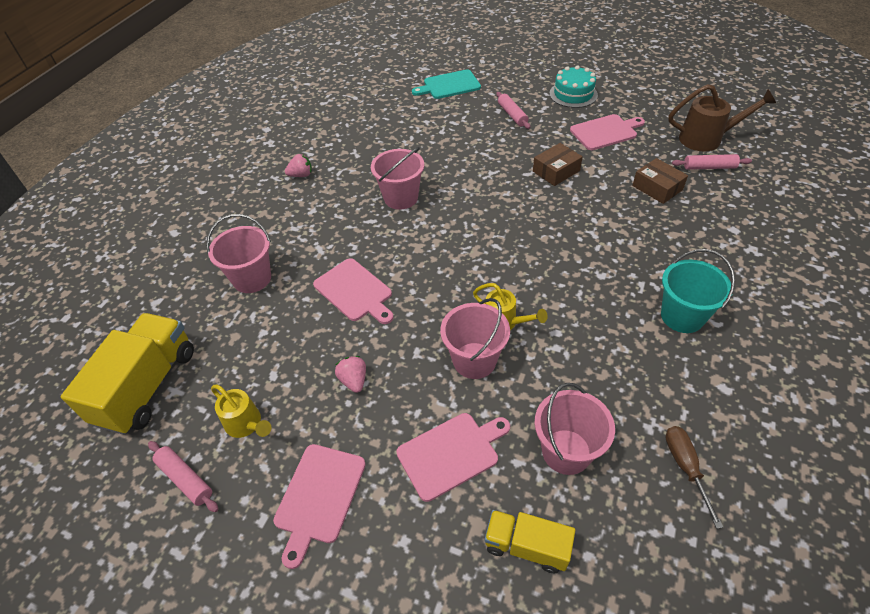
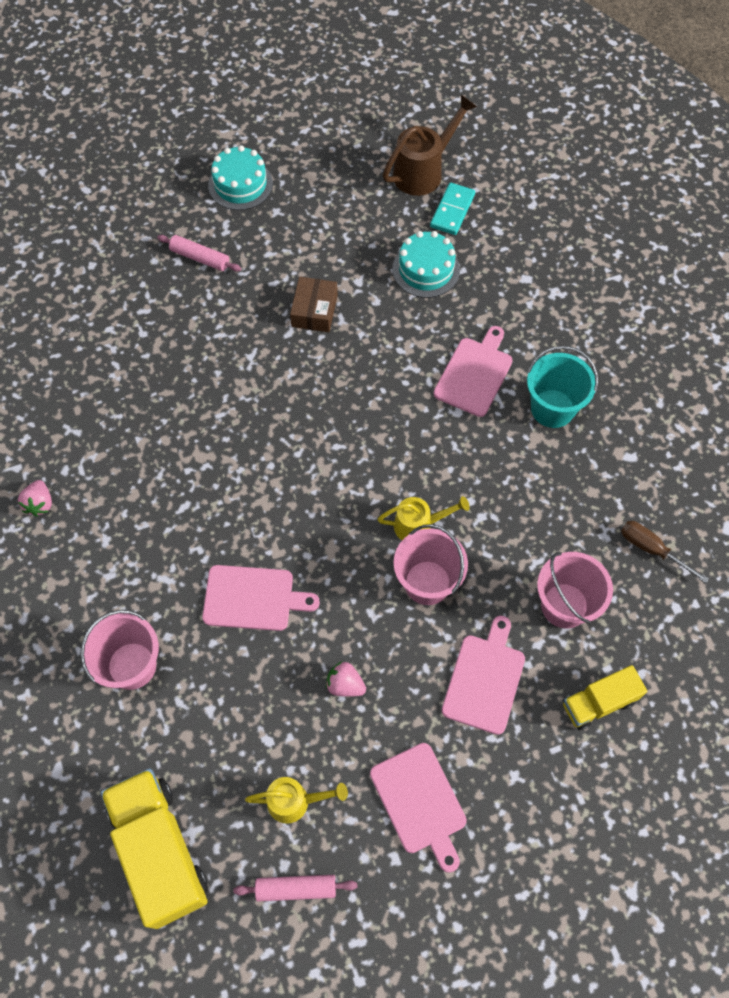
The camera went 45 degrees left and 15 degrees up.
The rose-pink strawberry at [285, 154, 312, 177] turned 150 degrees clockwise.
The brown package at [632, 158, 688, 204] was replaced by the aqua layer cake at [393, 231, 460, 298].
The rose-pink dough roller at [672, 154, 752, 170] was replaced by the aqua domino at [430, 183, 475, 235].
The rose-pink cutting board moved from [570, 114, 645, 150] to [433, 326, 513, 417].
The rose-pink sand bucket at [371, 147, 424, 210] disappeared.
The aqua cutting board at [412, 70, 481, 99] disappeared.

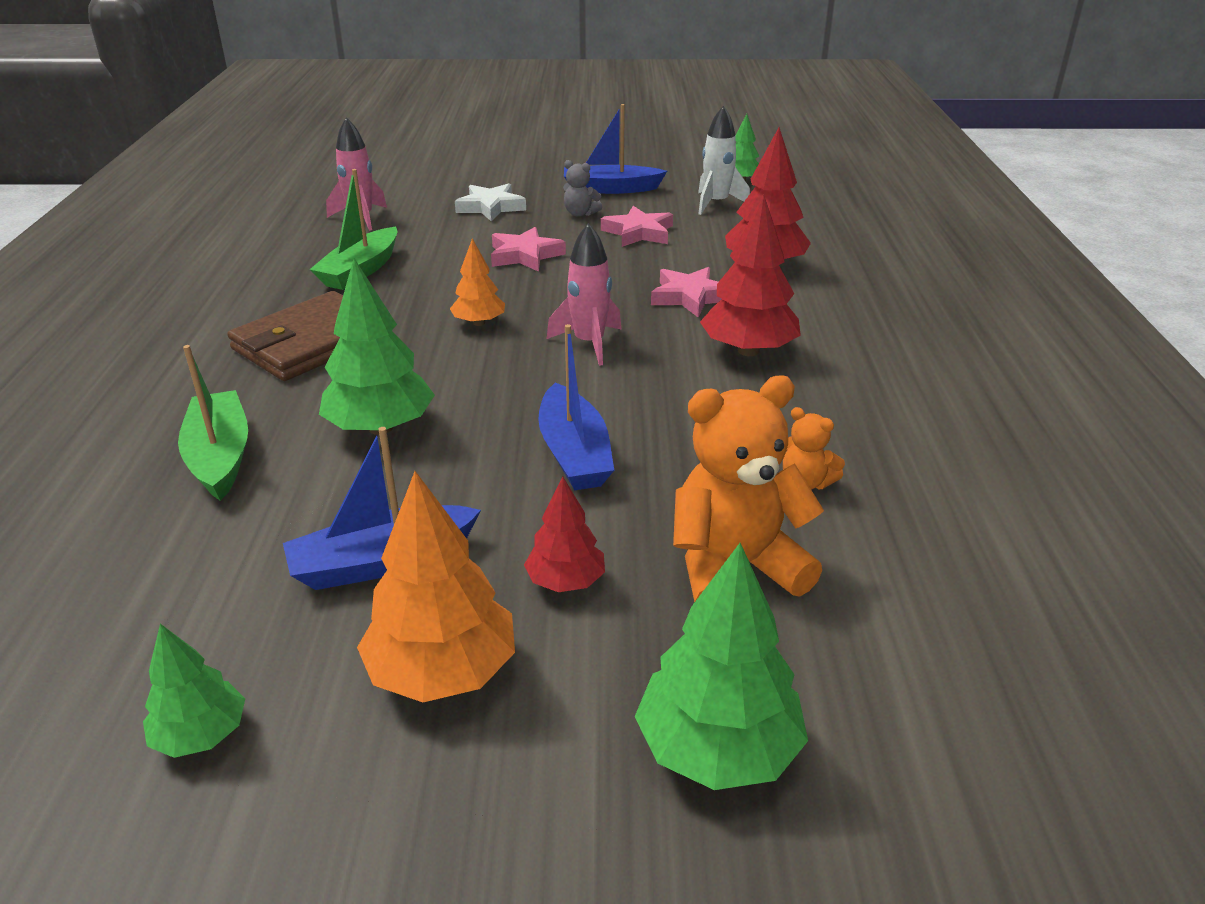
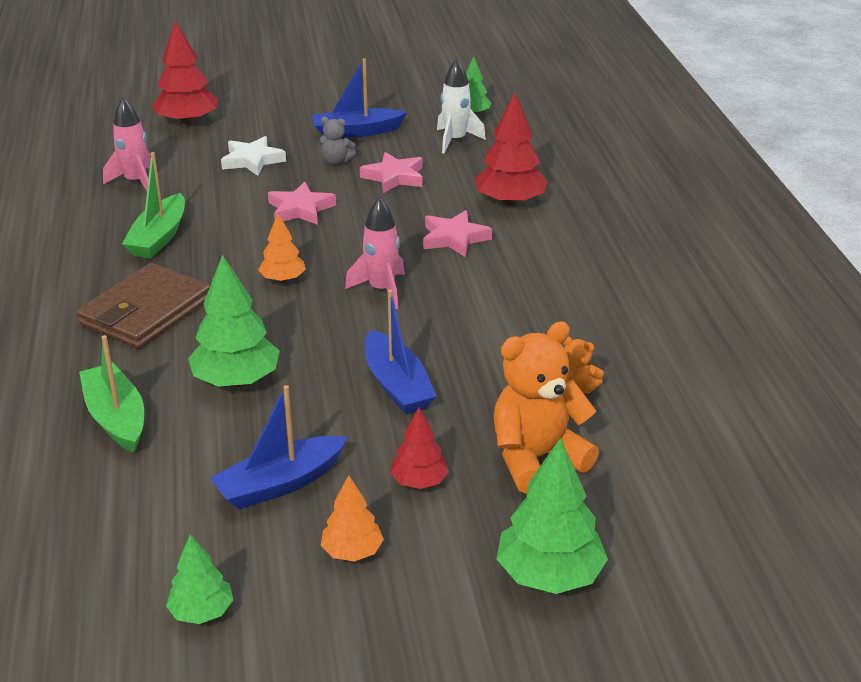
The camera went 10 degrees left and 0 degrees up.
The scarlet toy tree moved from [700, 195, 801, 356] to [152, 21, 218, 126].
The orange-coloured toy tree at [357, 471, 515, 702] changed to 0.59 times the size.

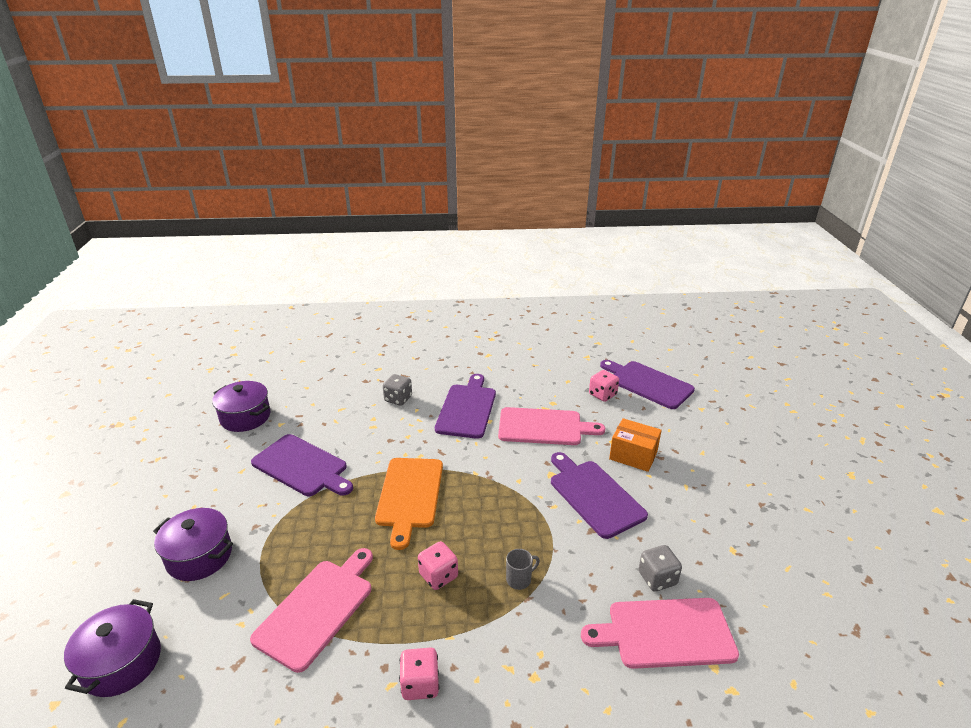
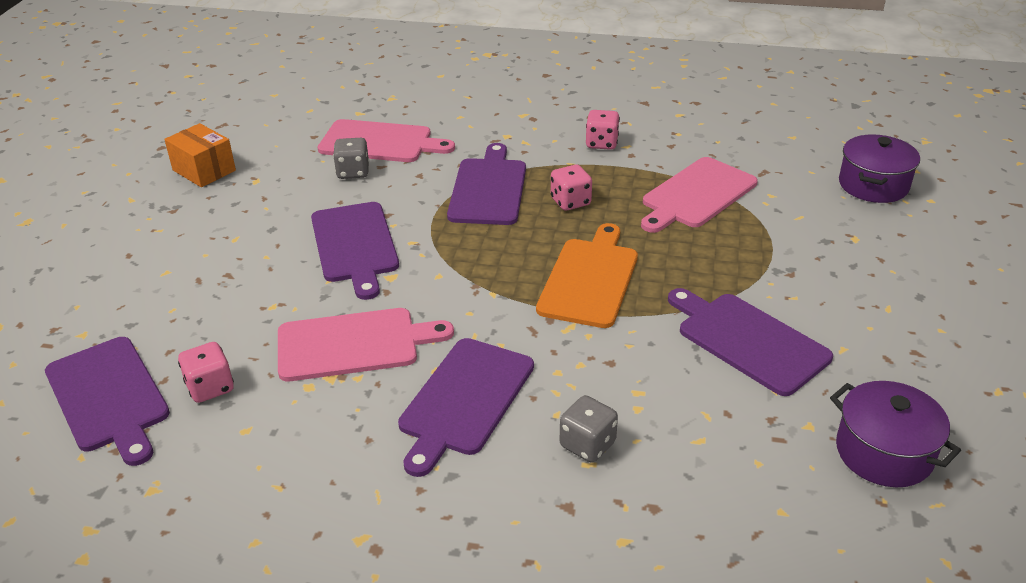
The camera went 165 degrees left and 5 degrees up.
The orange-coloured package moved from [609, 418, 662, 472] to [164, 123, 236, 187].
The rose-pink cutting board at [498, 407, 605, 445] turned 150 degrees clockwise.
The gray mug at [506, 549, 540, 590] was replaced by the purple cutting board at [447, 143, 526, 225].
The purple pot at [153, 508, 233, 581] disappeared.

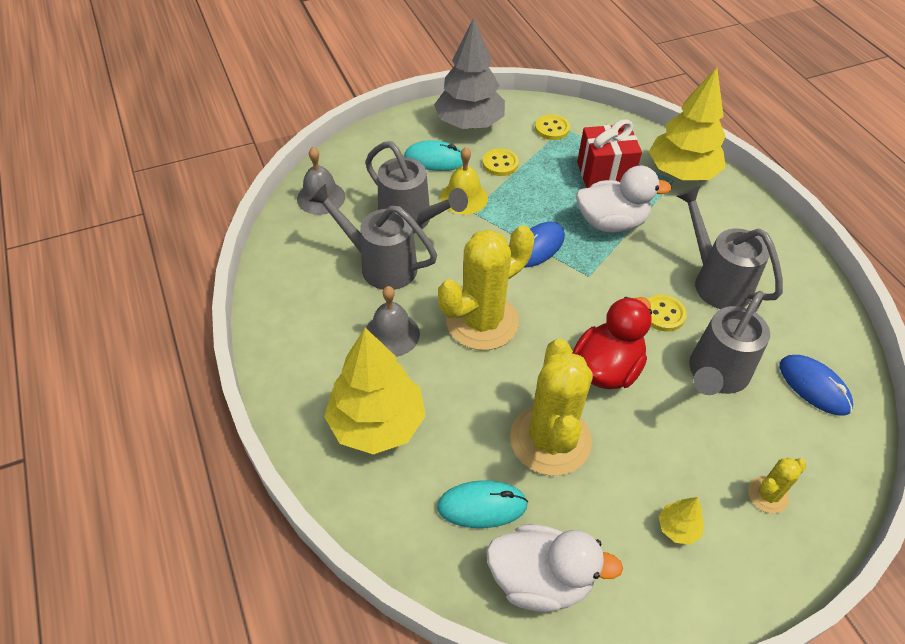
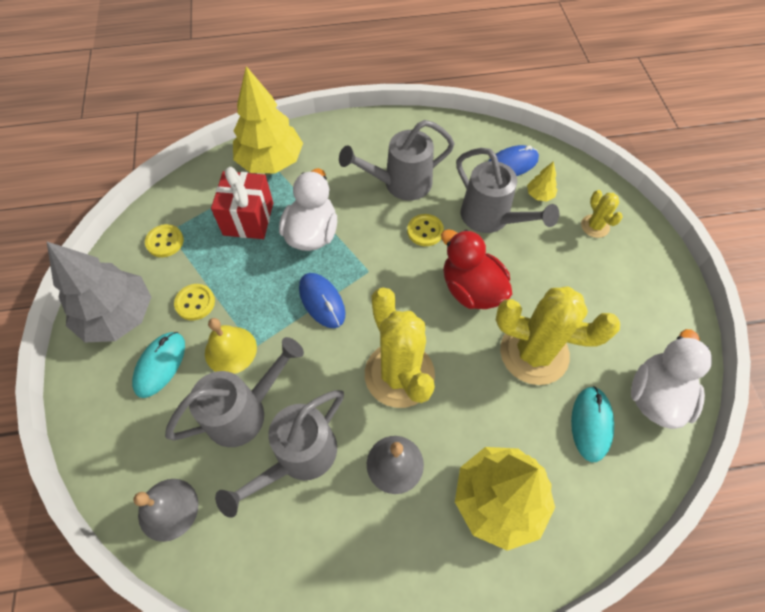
The camera went 75 degrees left and 10 degrees up.
The bright yellow toy tree moved from [659, 497, 704, 545] to [527, 161, 558, 202].

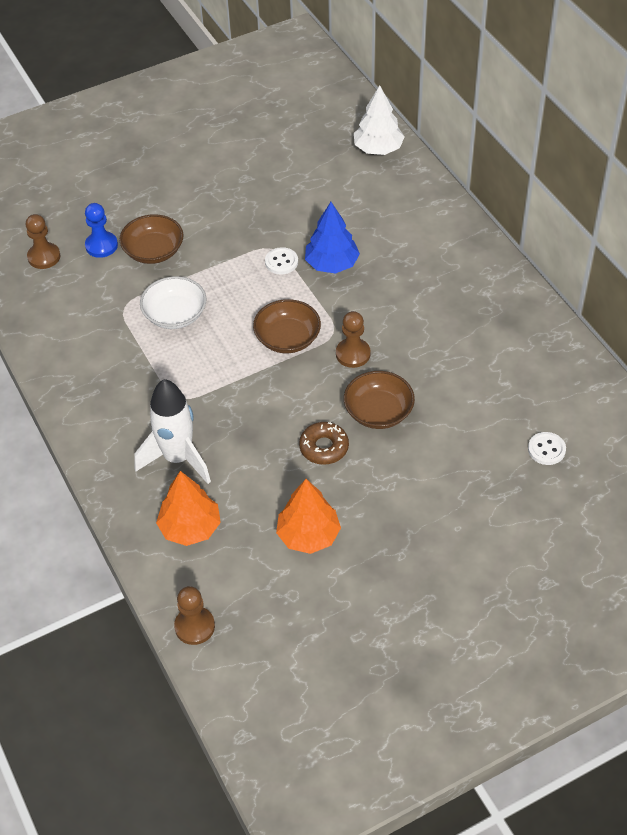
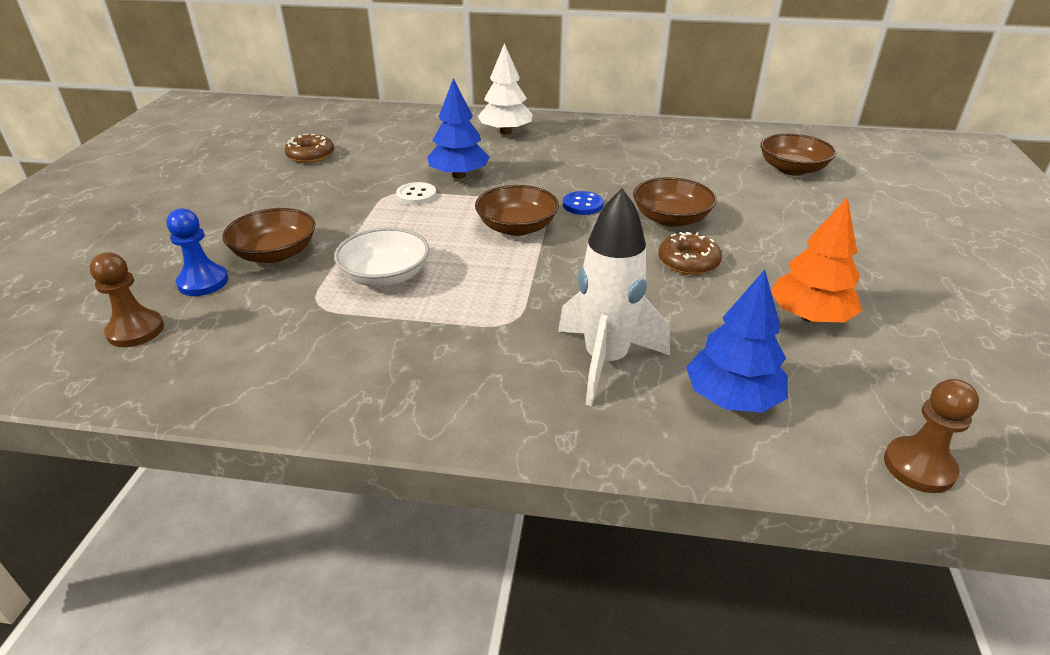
The camera went 55 degrees left and 15 degrees down.
The brown doughnut at [285, 134, 334, 163] appeared.
The white toy tree moved from [354, 85, 405, 155] to [478, 43, 533, 135].
The brown game pawn at [336, 311, 371, 368] was replaced by the royal blue sewing button at [563, 191, 603, 215].
The orange-coloured toy tree at [156, 471, 221, 546] became the royal blue toy tree at [686, 270, 788, 413].
The white sewing button at [528, 432, 566, 465] was replaced by the brown bowl at [760, 133, 836, 176].

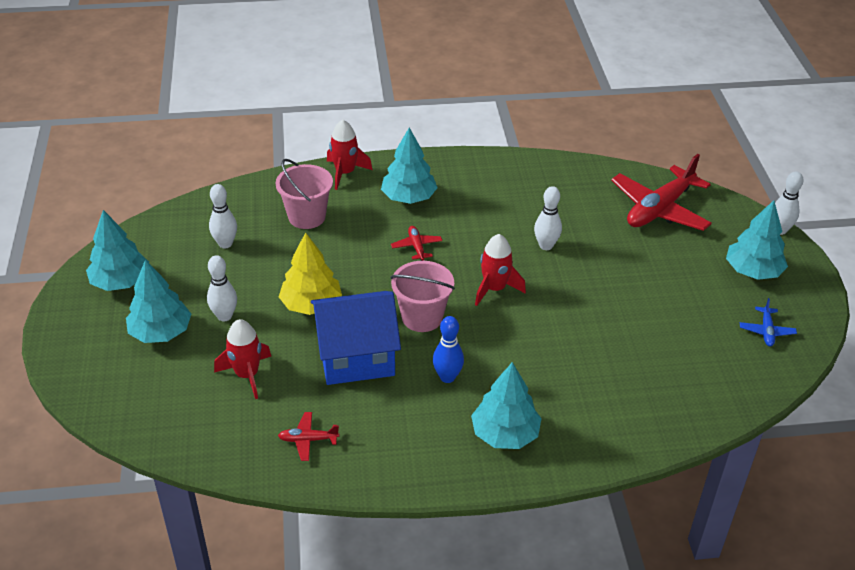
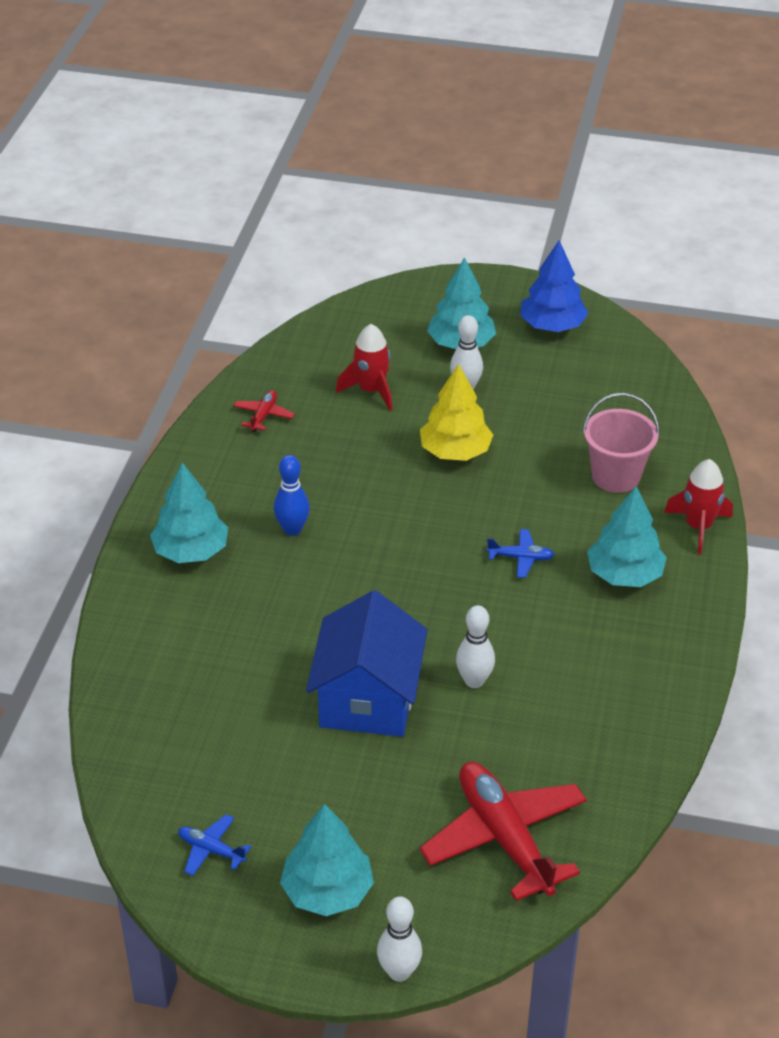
The camera went 110 degrees right and 0 degrees up.
The royal blue cottage moved from [311, 291, 401, 385] to [306, 590, 427, 737].
The scarlet toy plane at [391, 226, 442, 261] became the royal blue toy plane at [487, 529, 555, 578].
The aqua toy tree at [86, 210, 149, 291] became the royal blue toy tree at [520, 240, 588, 332].
The white skittle at [209, 184, 237, 248] disappeared.
The rose-pink sand bucket at [390, 261, 455, 332] disappeared.
The scarlet spaceship at [475, 234, 526, 306] disappeared.

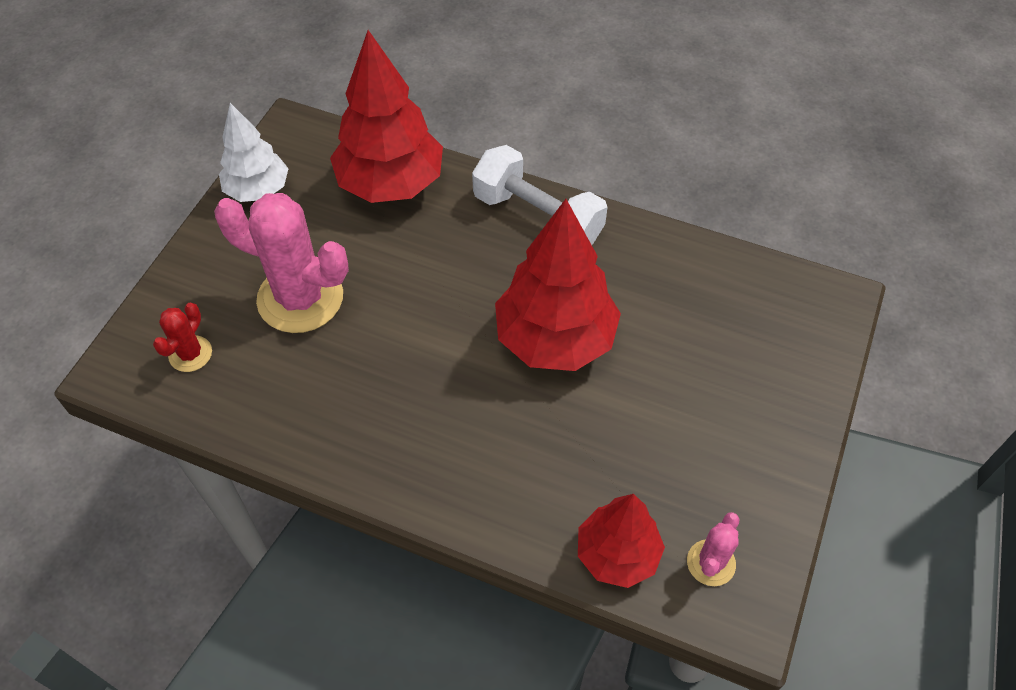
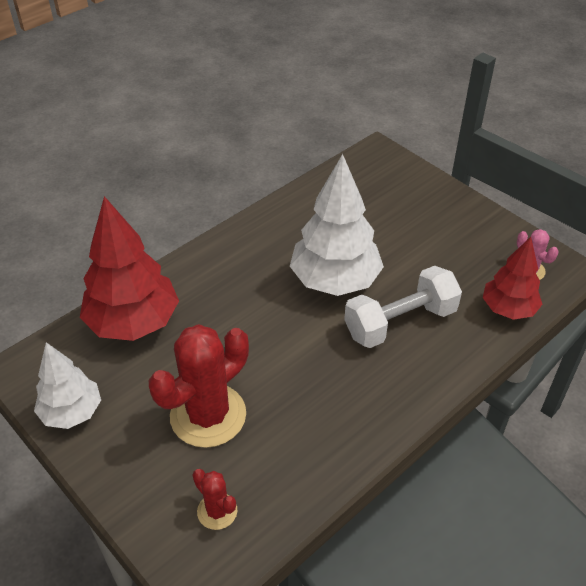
The camera went 65 degrees left and 10 degrees down.
The rose-pink cactus at [214, 193, 349, 333] became the scarlet cactus at [149, 324, 249, 448].
The scarlet toy tree at [495, 199, 621, 371] became the white toy tree at [290, 154, 384, 296].
The white dumbbell moved from [472, 145, 608, 245] to [344, 266, 462, 348].

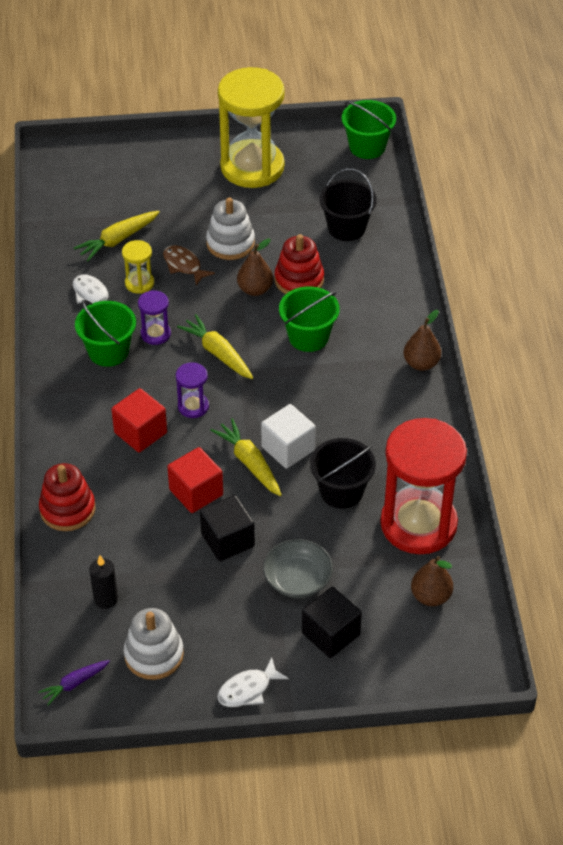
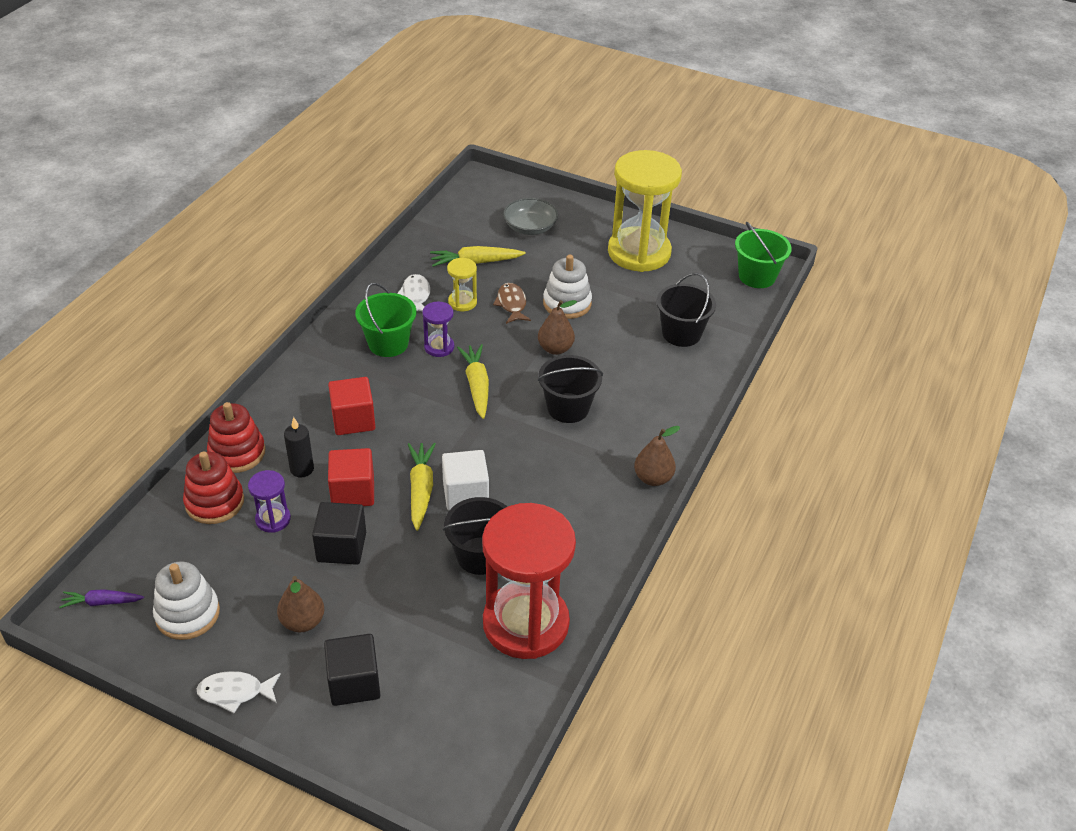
The camera went 30 degrees right and 5 degrees down.
The scarlet stacking toy moved from [274, 234, 324, 294] to [183, 451, 244, 524].
The purple hourglass moved from [176, 362, 209, 418] to [248, 470, 291, 533].
The brown pear fruit moved from [411, 556, 453, 606] to [277, 576, 324, 633].
The ebony candle moved from [89, 555, 118, 609] to [284, 417, 314, 478].
The gray bowl moved from [263, 539, 333, 598] to [503, 198, 558, 235].
The green sand bucket at [279, 286, 340, 352] became the ebony sand bucket at [537, 355, 603, 423].

